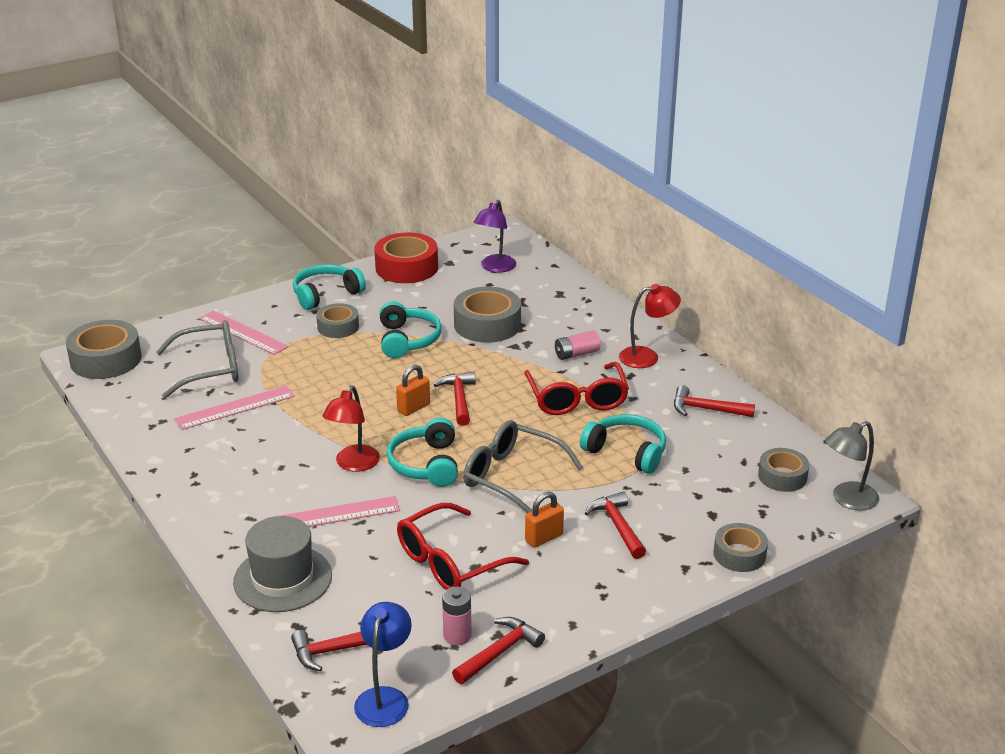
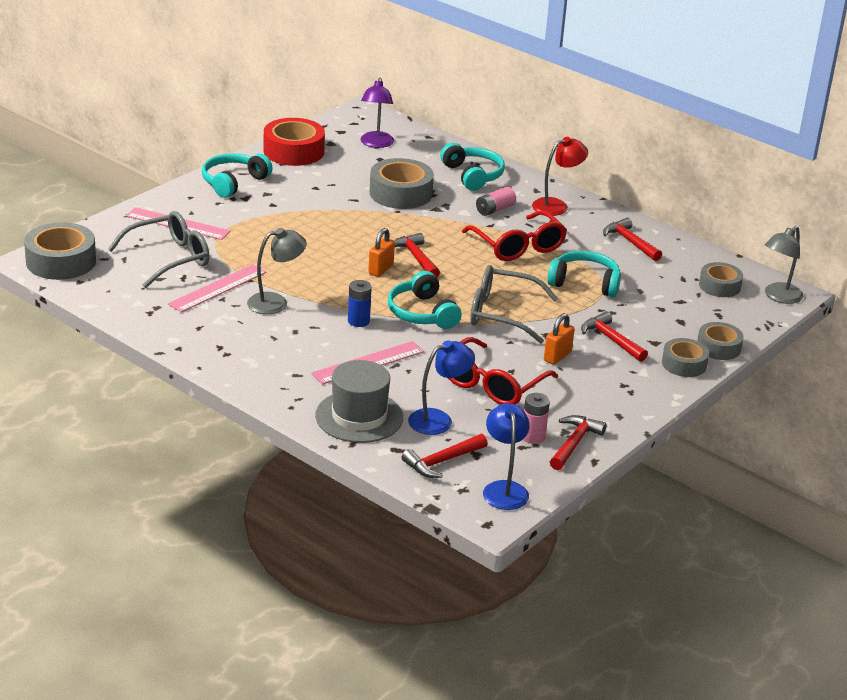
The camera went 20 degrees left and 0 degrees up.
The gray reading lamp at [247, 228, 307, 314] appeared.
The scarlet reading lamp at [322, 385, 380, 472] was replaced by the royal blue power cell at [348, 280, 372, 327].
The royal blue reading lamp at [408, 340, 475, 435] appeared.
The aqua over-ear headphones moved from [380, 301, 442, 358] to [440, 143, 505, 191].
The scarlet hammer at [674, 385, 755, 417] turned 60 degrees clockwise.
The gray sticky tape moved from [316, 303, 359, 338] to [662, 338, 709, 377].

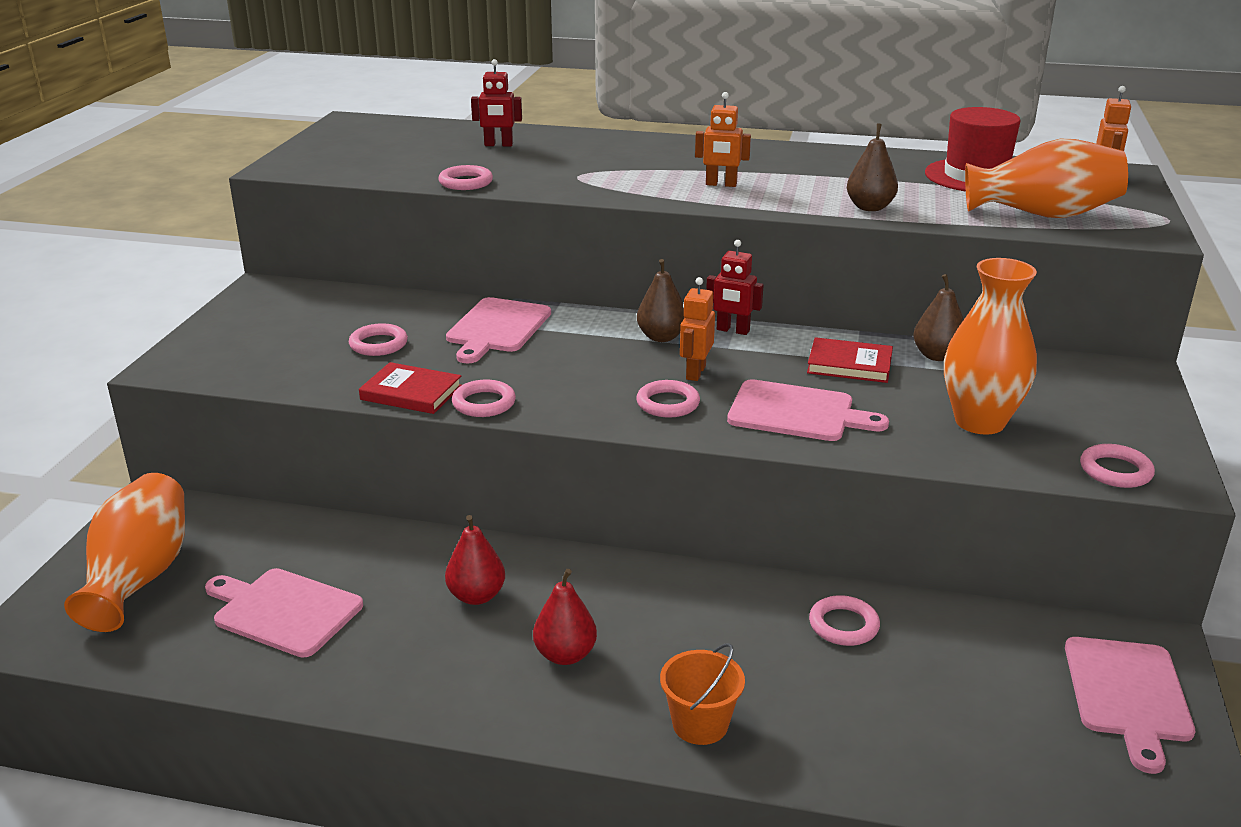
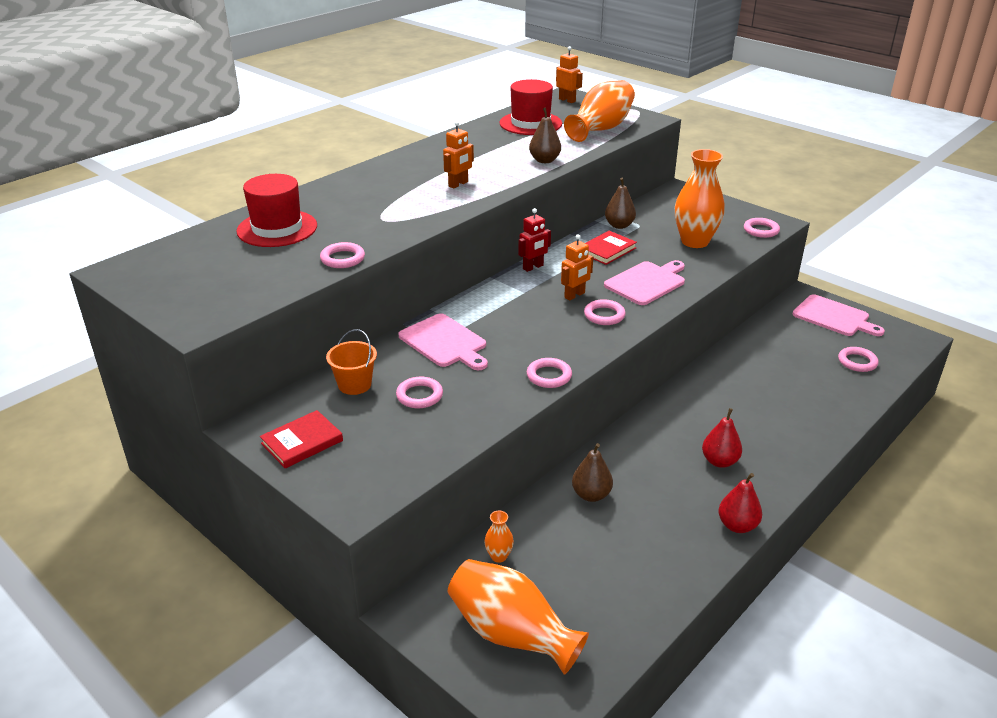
The camera went 60 degrees left and 5 degrees up.
The scarlet toy robot at [471, 59, 522, 146] was replaced by the scarlet tall hat at [236, 174, 317, 247].
The scarlet book moved from [359, 362, 461, 414] to [260, 410, 343, 469].
The orange-coloured sand bucket moved from [660, 643, 745, 745] to [326, 329, 377, 395].
The orange-coloured flower vase at [484, 511, 514, 563] appeared.
The orange-coloured toy robot at [680, 277, 715, 381] turned 90 degrees counterclockwise.
The brown pear fruit moved from [637, 259, 684, 342] to [572, 443, 613, 502].
The scarlet pear fruit moved from [445, 515, 505, 605] to [718, 473, 762, 533].
The rose-pink ring moved from [809, 595, 880, 646] to [838, 347, 879, 372].
The rose-pink cutting board at [205, 568, 363, 658] disappeared.

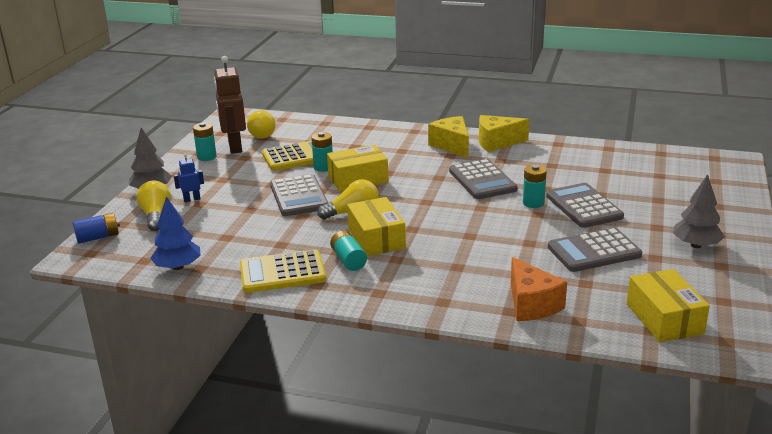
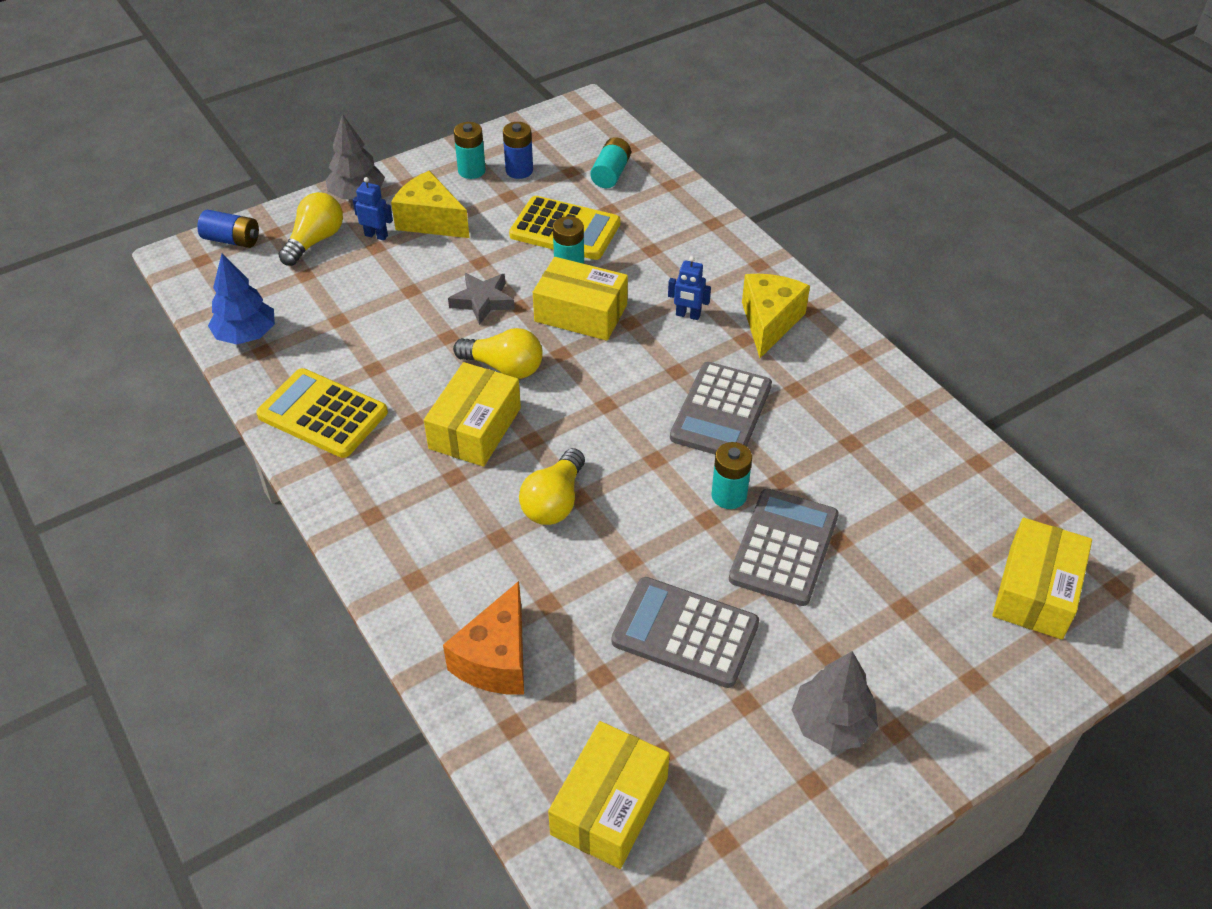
The camera went 40 degrees right and 20 degrees up.
The bright yellow piece of cheese moved from [479, 115, 529, 152] to [391, 171, 470, 238].
The gray pocket calculator at [270, 174, 328, 216] was replaced by the gray five-pointed star at [448, 273, 515, 325].
The brown toy robot at [214, 56, 246, 154] was replaced by the royal blue power cell at [503, 122, 533, 179].
The bright yellow bulb moved from [247, 110, 276, 139] to [519, 448, 585, 525].
The aqua power cell moved from [330, 231, 367, 271] to [590, 137, 631, 188].
The royal blue toy robot at [668, 256, 711, 320] appeared.
The bright yellow package at [992, 518, 1092, 639] appeared.

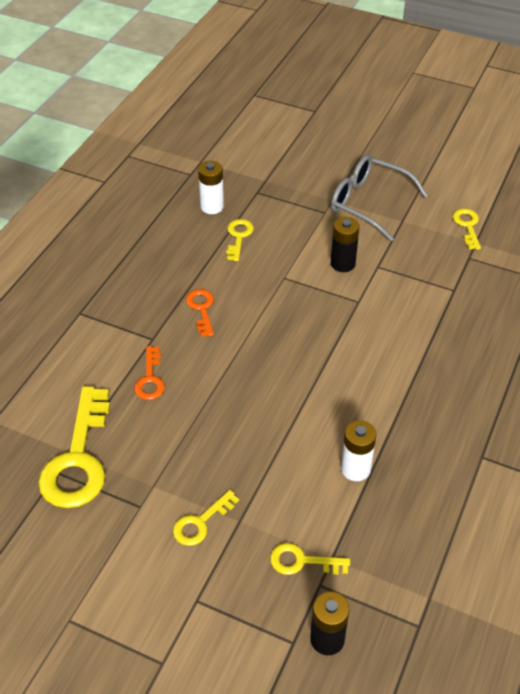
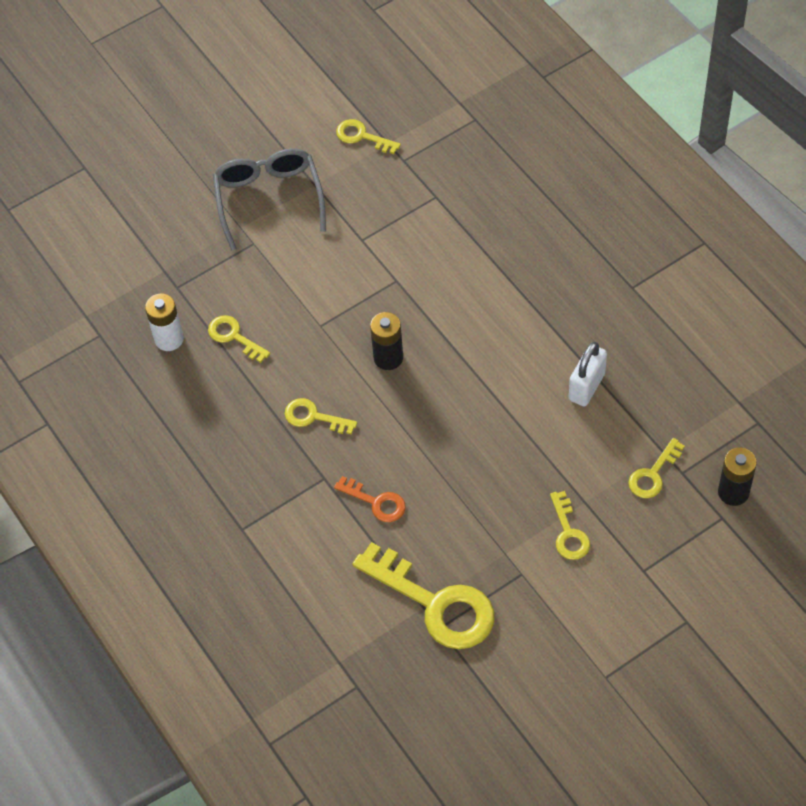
The camera went 55 degrees left and 10 degrees up.
The gray spectacles at [331, 155, 428, 241] turned 105 degrees clockwise.
The orange-coloured key at [186, 289, 214, 337] became the bright yellow key at [285, 398, 357, 435].
The ebony power cell moved from [331, 217, 359, 272] to [370, 312, 403, 370].
The white power cell at [341, 420, 376, 481] was replaced by the white padlock at [569, 342, 607, 406].

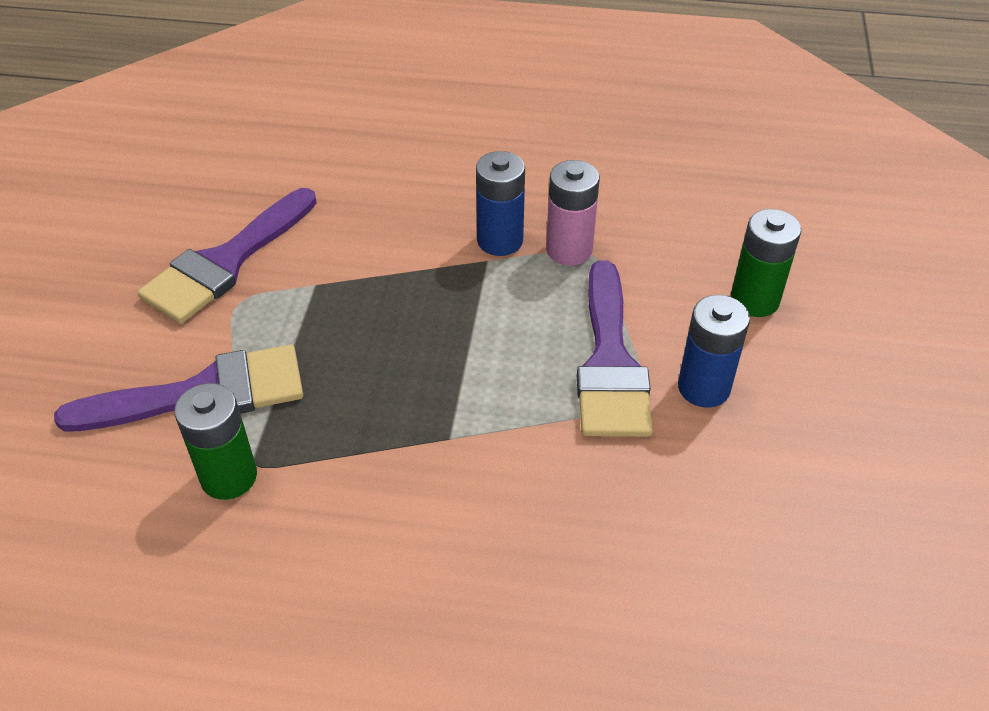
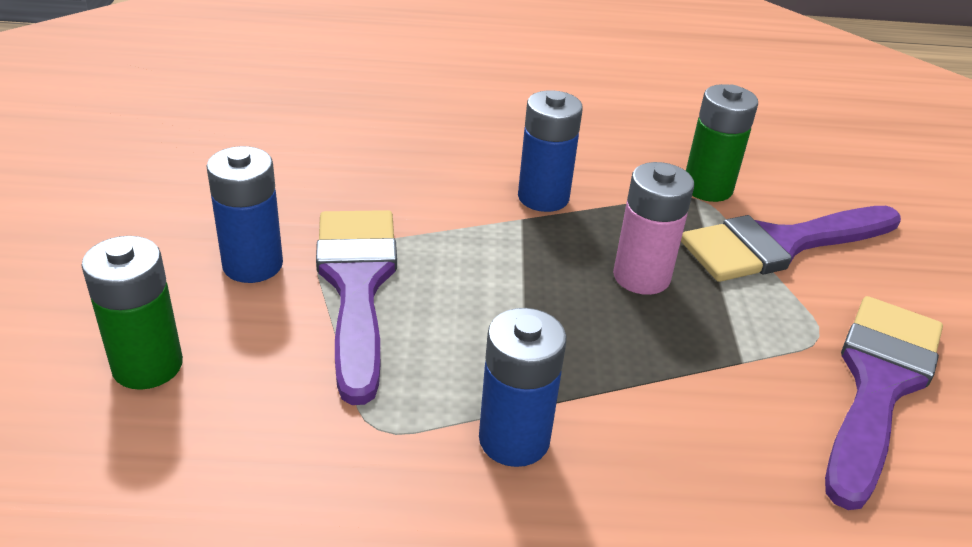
The camera went 170 degrees right and 10 degrees down.
The royal blue power cell at [518, 90, 583, 212] appeared.
The rose-pink power cell moved from [546, 160, 600, 265] to [613, 162, 694, 295].

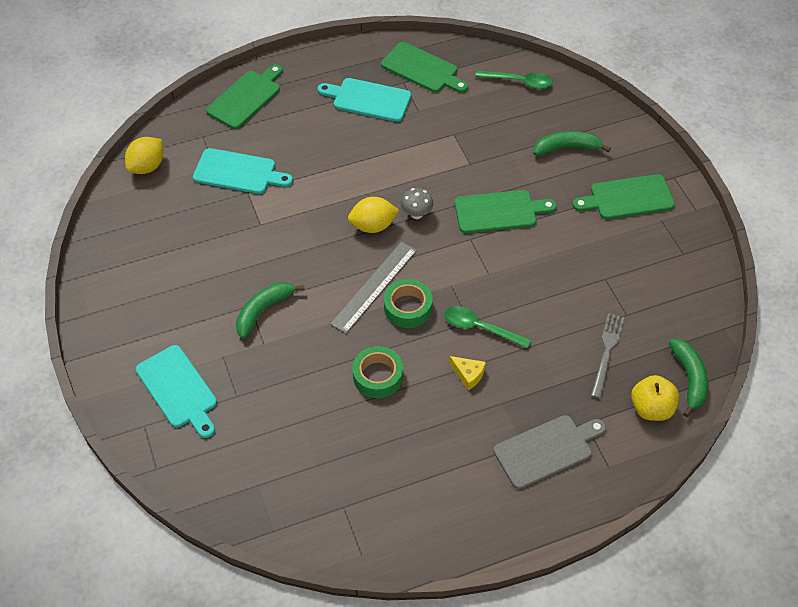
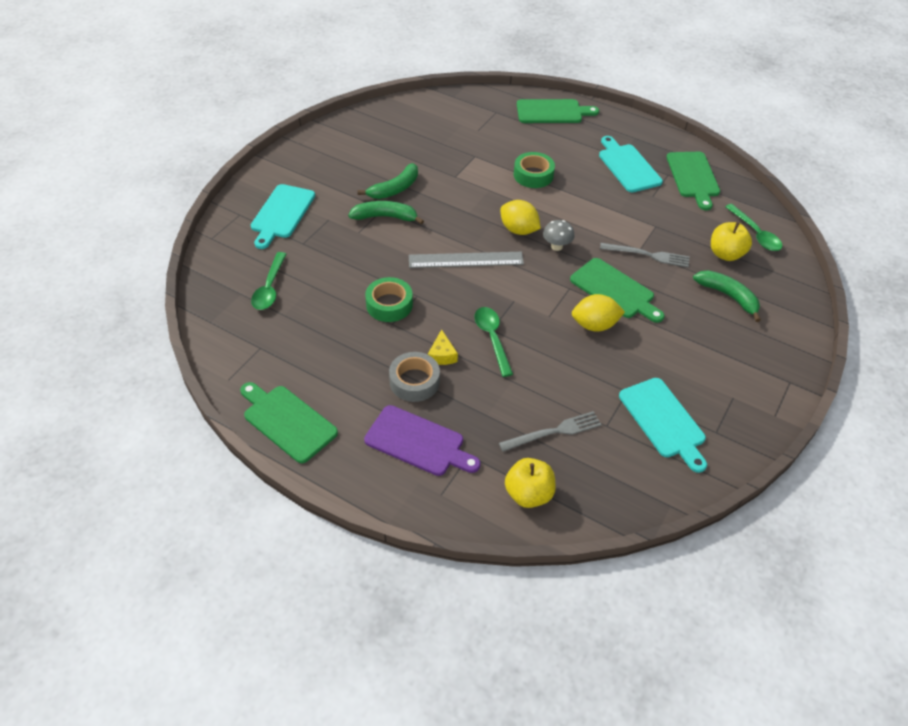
The camera went 50 degrees right and 5 degrees down.
The green cutting board moved from [573, 174, 675, 219] to [240, 382, 338, 463].
The green tablespoon at [251, 252, 286, 310] appeared.
The green banana moved from [669, 339, 708, 417] to [357, 163, 418, 199].
The gray cutting board at [494, 415, 606, 489] became the purple cutting board at [364, 405, 481, 476].
The gray sticky tape at [389, 352, 440, 402] appeared.
The green sticky tape moved from [384, 279, 432, 328] to [514, 152, 555, 188].
The bright yellow toy lemon moved from [125, 137, 163, 174] to [572, 294, 625, 332].
The gray dinner fork at [600, 243, 690, 268] appeared.
The aqua cutting board moved from [193, 148, 293, 194] to [619, 378, 707, 473].
The bright yellow toy apple at [711, 222, 752, 261] appeared.

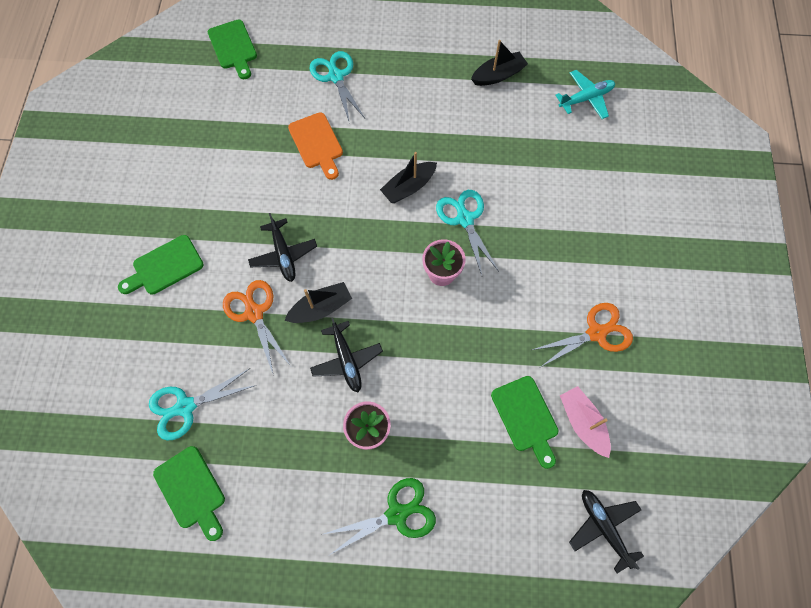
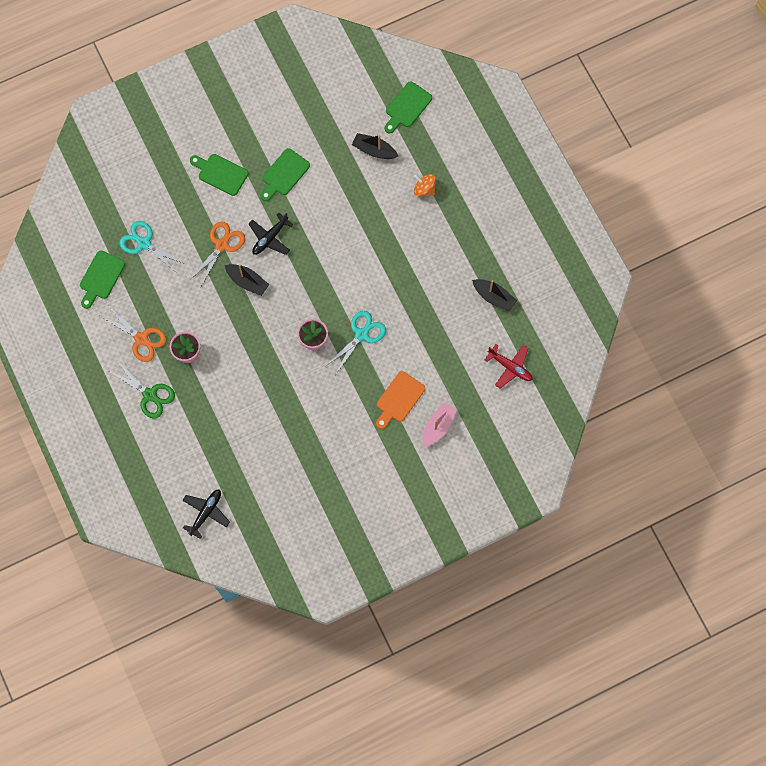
The camera went 60 degrees right and 5 degrees up.
The orange-coloured scissors moved from [532, 303, 633, 367] to [100, 308, 167, 362].
The green cutting board moved from [491, 376, 558, 469] to [261, 148, 310, 201].
The ebony toy boat moved from [380, 152, 437, 203] to [352, 133, 398, 159].
The orange-coloured cutting board moved from [288, 112, 343, 180] to [376, 371, 425, 429].
The aqua scissors at [310, 51, 365, 124] was replaced by the orange-coloured spinning top at [414, 174, 436, 196].
The rose-pink toy boat moved from [560, 386, 611, 458] to [423, 402, 457, 447].
The aqua toy plane at [555, 70, 615, 119] became the scarlet toy plane at [485, 344, 533, 388].
The ebony toy plane at [310, 318, 383, 392] disappeared.

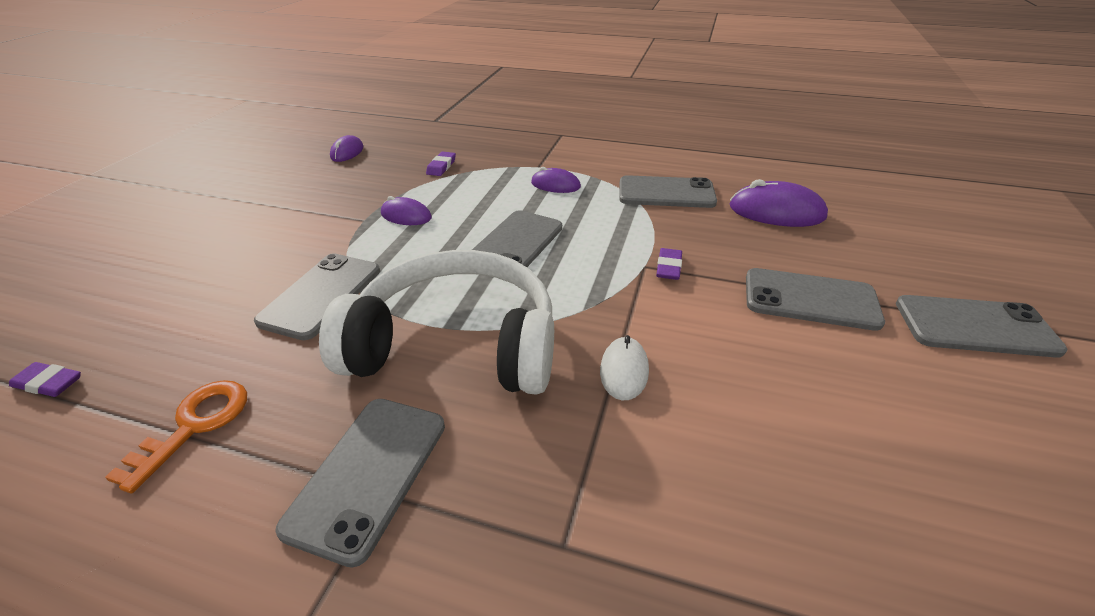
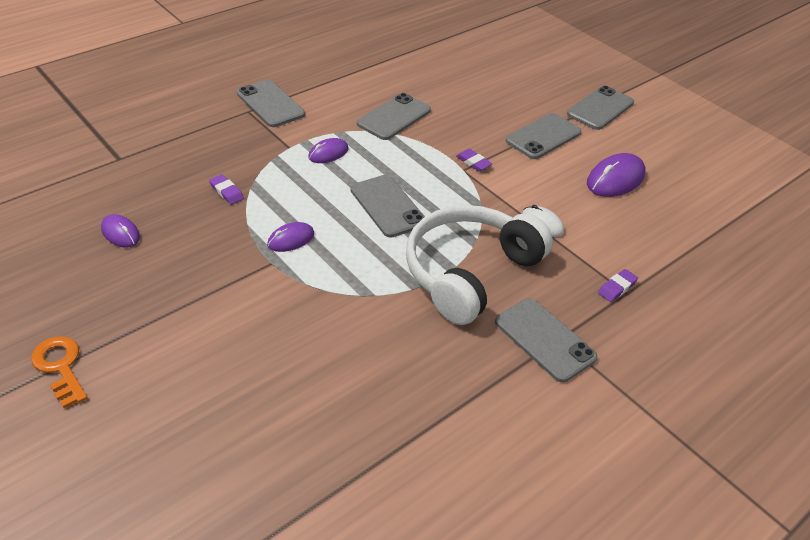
The camera went 60 degrees left and 5 degrees up.
The orange-coloured key moved from [105, 380, 247, 494] to [31, 336, 87, 408].
The gray phone moved from [254, 253, 380, 340] to [237, 80, 305, 127].
The purple computer mouse moved from [729, 179, 828, 227] to [587, 153, 646, 197].
The purple gum eraser moved from [9, 362, 81, 397] to [598, 269, 638, 302].

